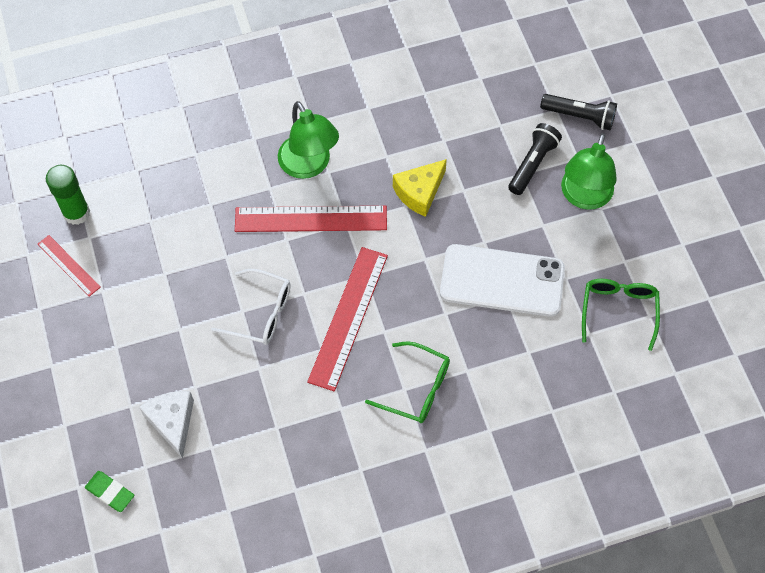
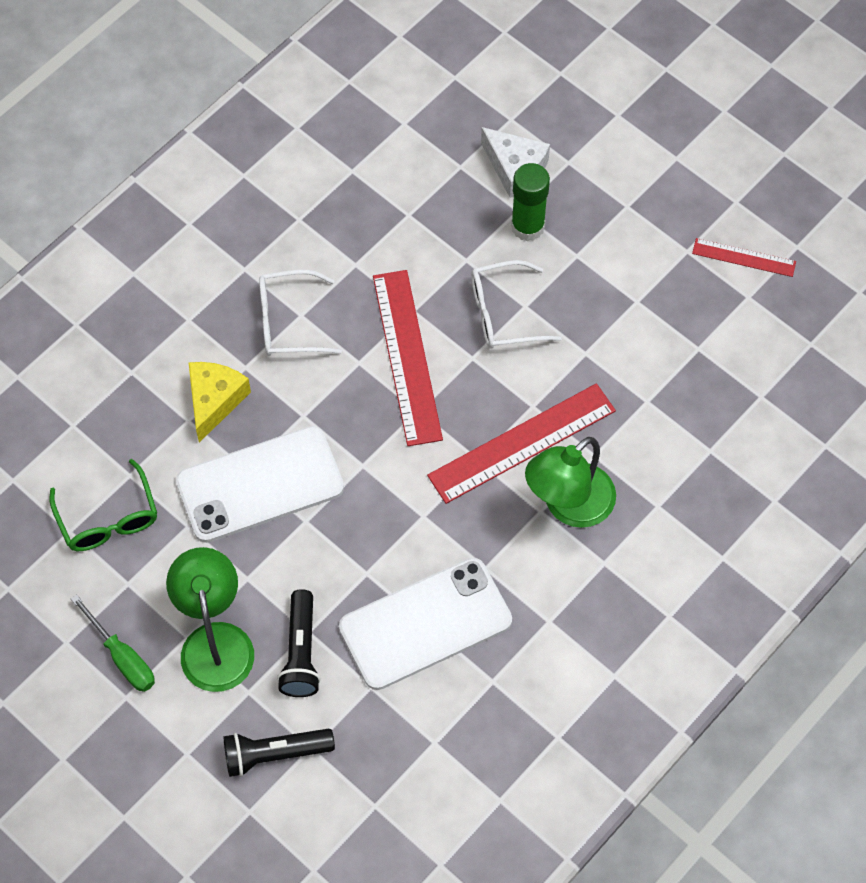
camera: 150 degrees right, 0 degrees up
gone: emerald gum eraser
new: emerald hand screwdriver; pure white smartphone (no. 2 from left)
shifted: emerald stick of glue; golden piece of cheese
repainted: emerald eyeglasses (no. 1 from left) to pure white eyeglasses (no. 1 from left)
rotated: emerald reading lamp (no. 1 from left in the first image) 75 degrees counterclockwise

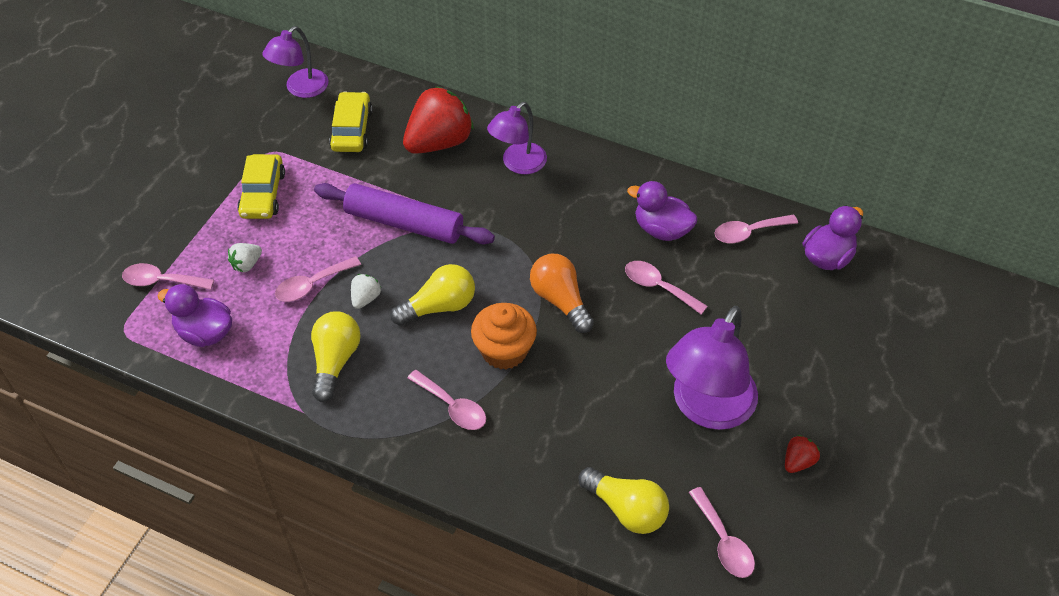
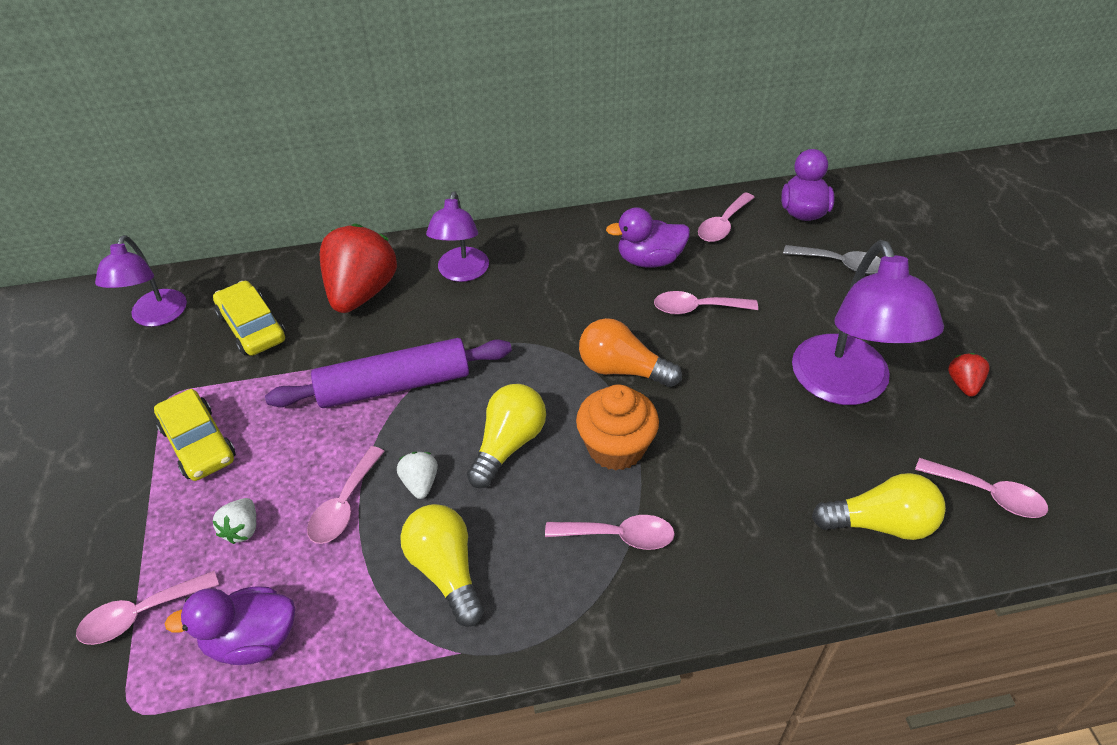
camera: 35 degrees left, 5 degrees down
new: ash-grey spoon

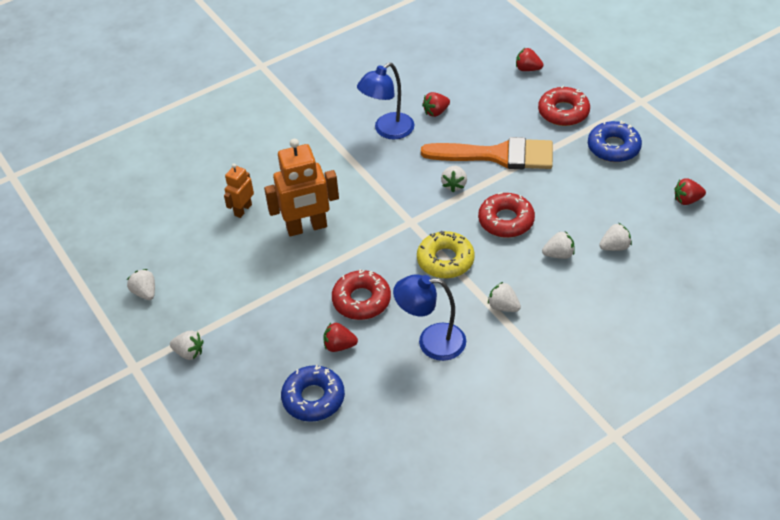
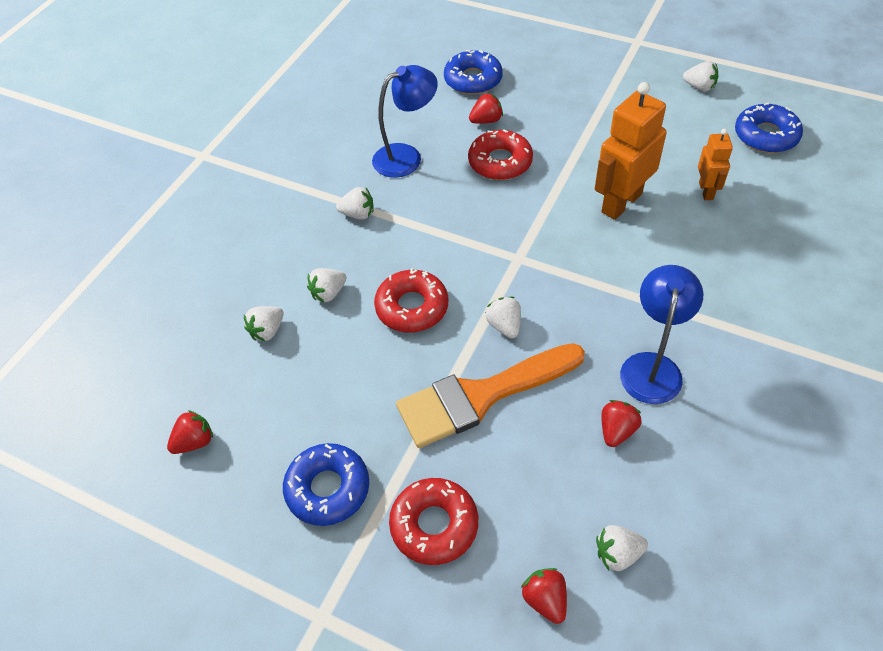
camera: 150 degrees right, 5 degrees up
gone: golden donut
new: blue donut (no. 3 from left)
shifted: pure white toy strawberry (no. 2 from left in the first image) to pure white toy strawberry (no. 5 from left)
rotated: scarlet toy strawberry (no. 3 from left) 105 degrees counterclockwise

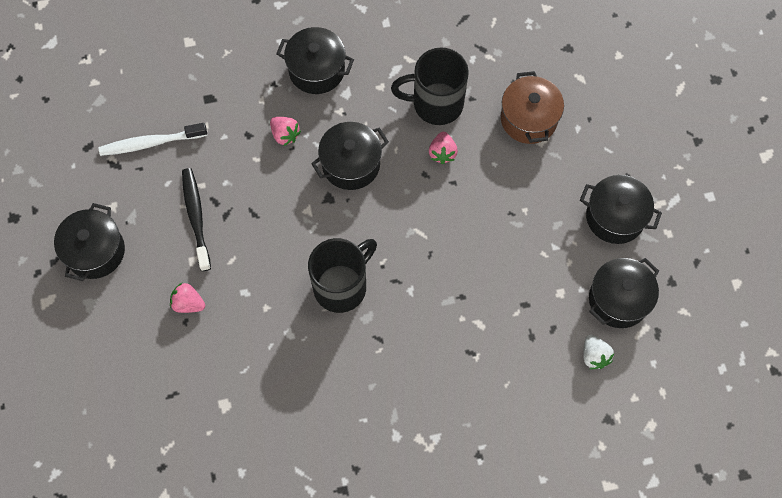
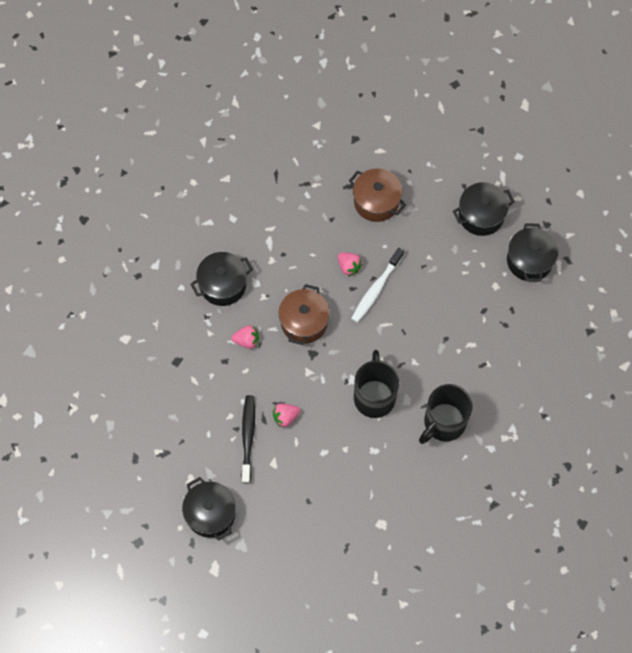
camera: 45 degrees left, 0 degrees up
gone: pure white toy strawberry
shifted: pure white tooth brush; rose-pink toy strawberry (no. 1 from left in the first image) to rose-pink toy strawberry (no. 2 from left); jet-black coffee mug (no. 2 from left)
repainted: jet-black stockpot (no. 3 from left) to brown stockpot (no. 1 from left)
rotated: jet-black tooth brush 60 degrees clockwise

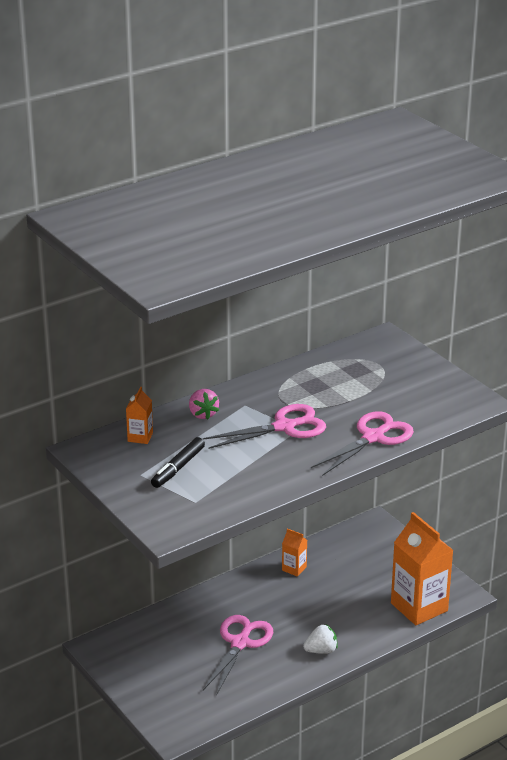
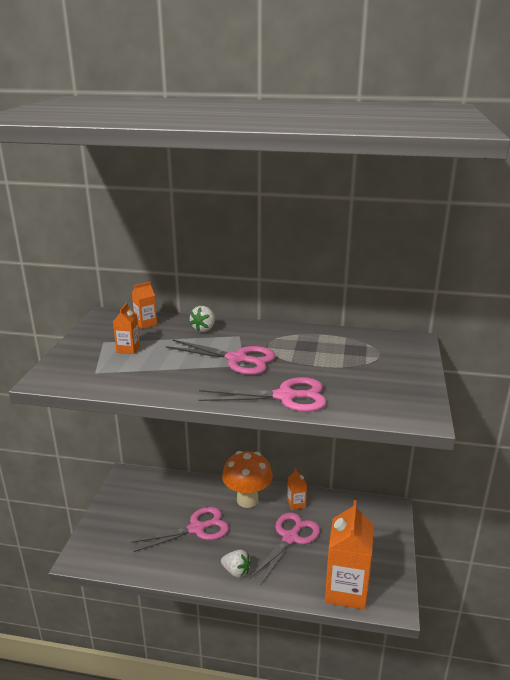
camera: 45 degrees right, 5 degrees down
new: orange-coloured mushroom; rose-pink shears (no. 4 from left)
swapped: jet-black felt pen to orange-coloured carton (no. 1 from left)
repainted: rose-pink toy strawberry to pure white toy strawberry (no. 1 from left)

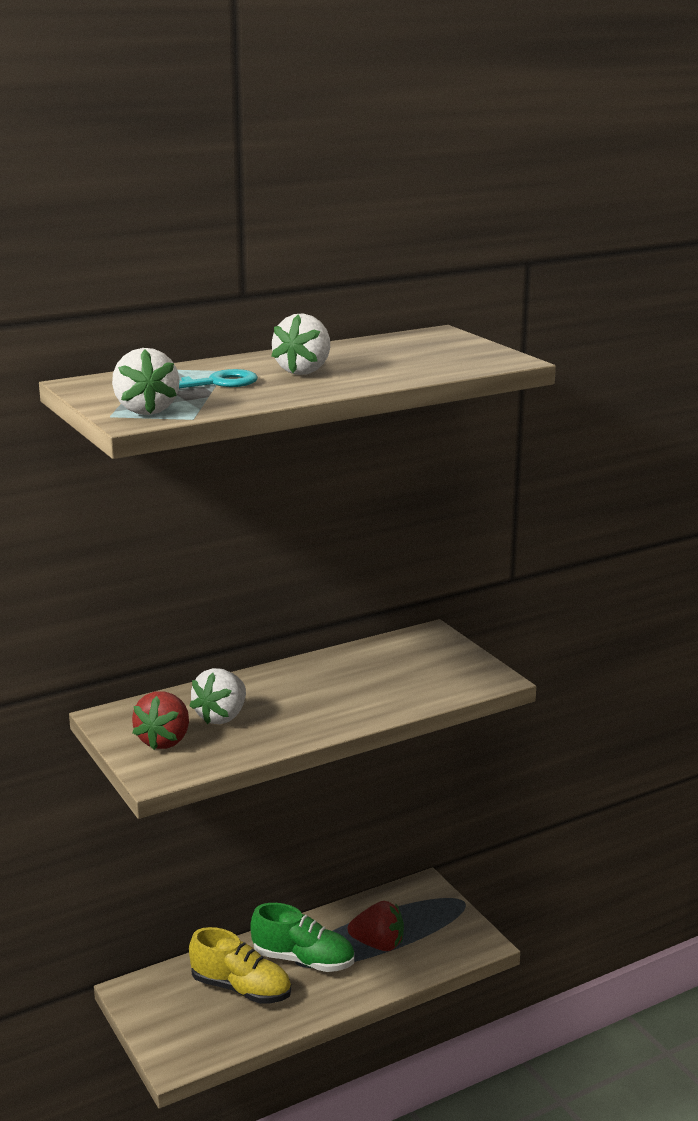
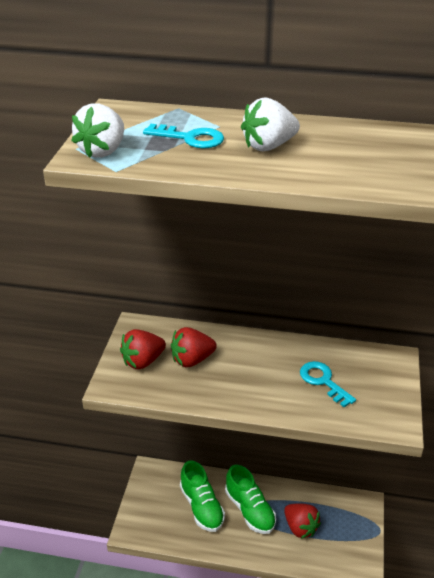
camera: 40 degrees right, 15 degrees up
new: turquoise door key (no. 2 from left)
repainted: golden lace-up shoe to emerald lace-up shoe (no. 1 from left); pure white toy strawberry (no. 2 from left) to scarlet toy strawberry (no. 2 from left)

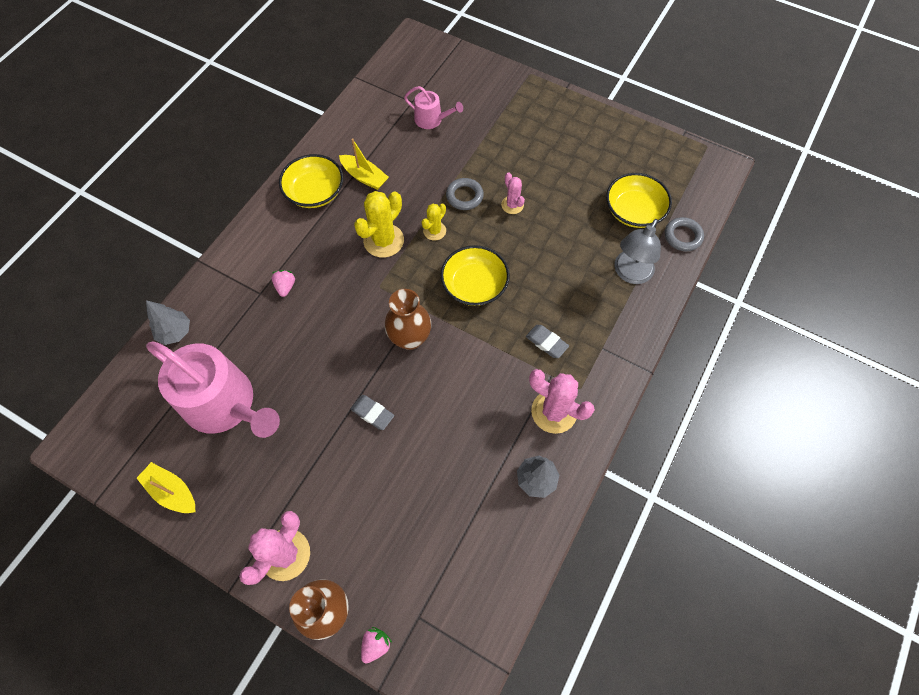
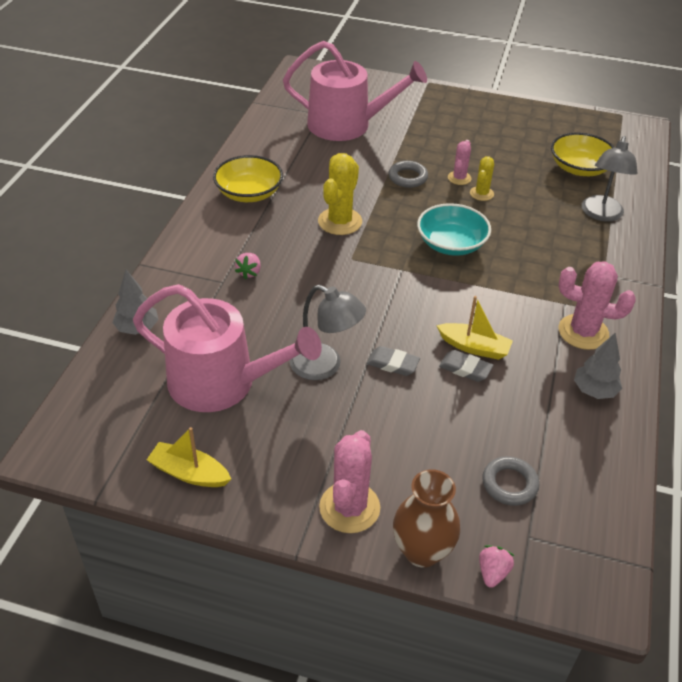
camera: 15 degrees left, 20 degrees down
gone: brown flower vase (no. 2 from left)
new: ash-grey reading lamp (no. 1 from left)
shifted: golden toy boat (no. 2 from left); golden saguaro cactus (no. 2 from left); ash-grey gum eraser (no. 2 from left); ash-grey ring (no. 2 from left)
repainted: golden bowl (no. 2 from left) to turquoise bowl
rotated: rose-pink toy strawberry (no. 1 from left) 150 degrees counterclockwise; rose-pink saguaro cactus (no. 2 from left) 60 degrees clockwise
scaled: rose-pink sprinkling can (no. 2 from left) x2.12

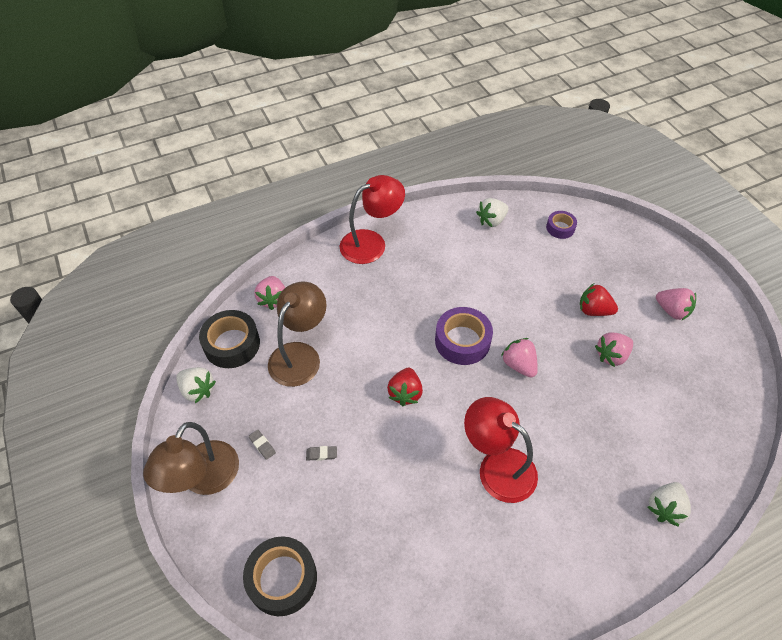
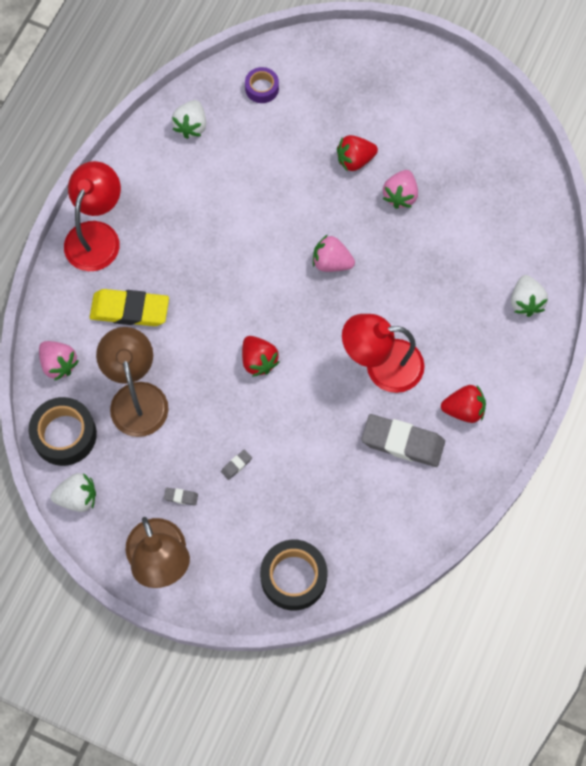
camera: 40 degrees left, 15 degrees up
gone: royal purple sticky tape (no. 1 from left); rose-pink toy strawberry (no. 4 from left)
new: golden gum eraser; ash-grey gum eraser (no. 3 from left); scarlet toy strawberry (no. 3 from left)

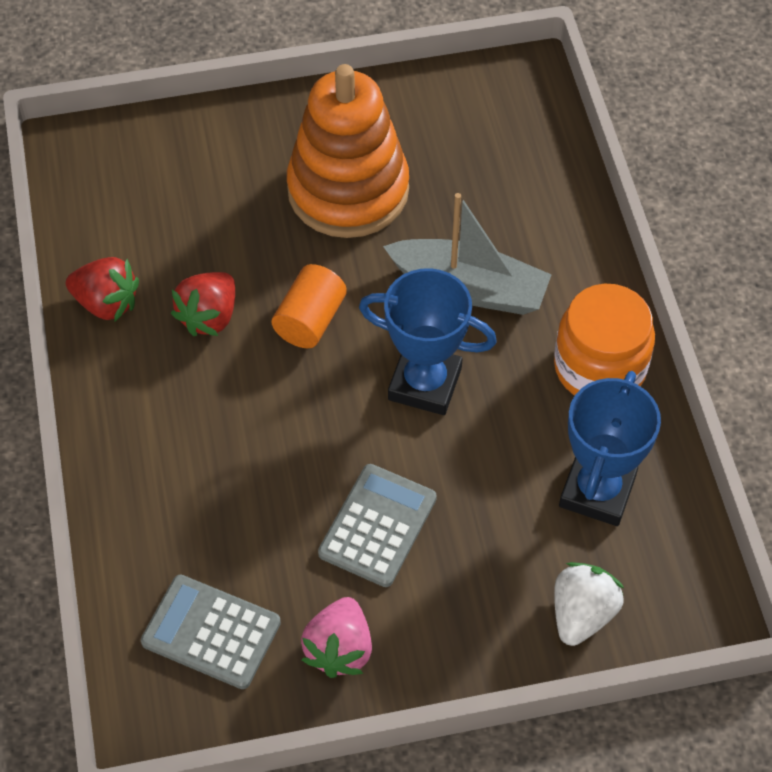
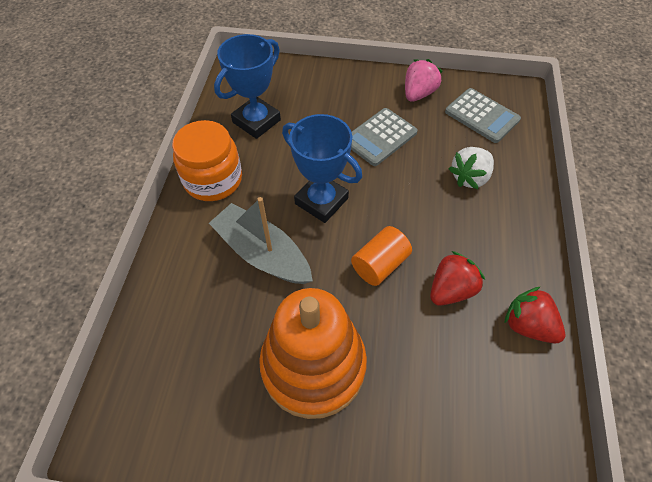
camera: 160 degrees left, 0 degrees up
shifted: pure white toy strawberry

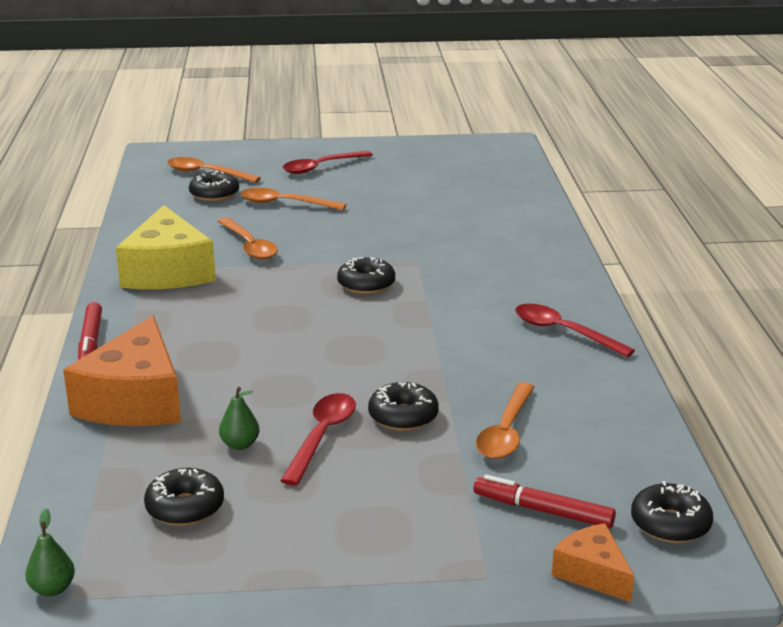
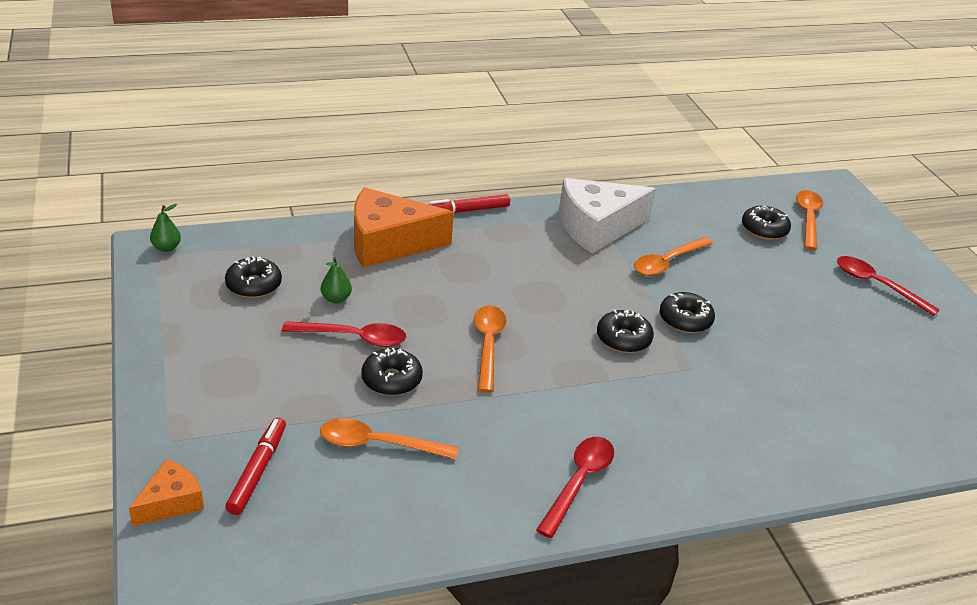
camera: 75 degrees right, 10 degrees up
shifted: orange-coloured spoon (no. 3 from left in the first image) to orange-coloured spoon (no. 2 from left); jet-black donut (no. 5 from left in the first image) to jet-black donut (no. 4 from left)
repainted: golden piece of cheese to pure white piece of cheese

